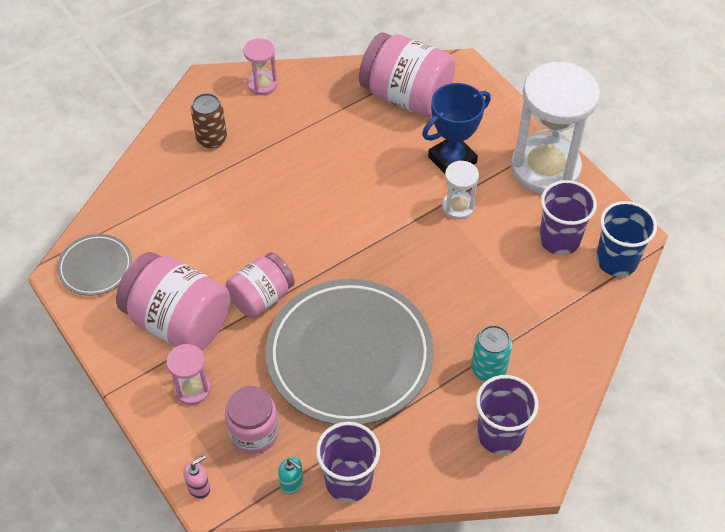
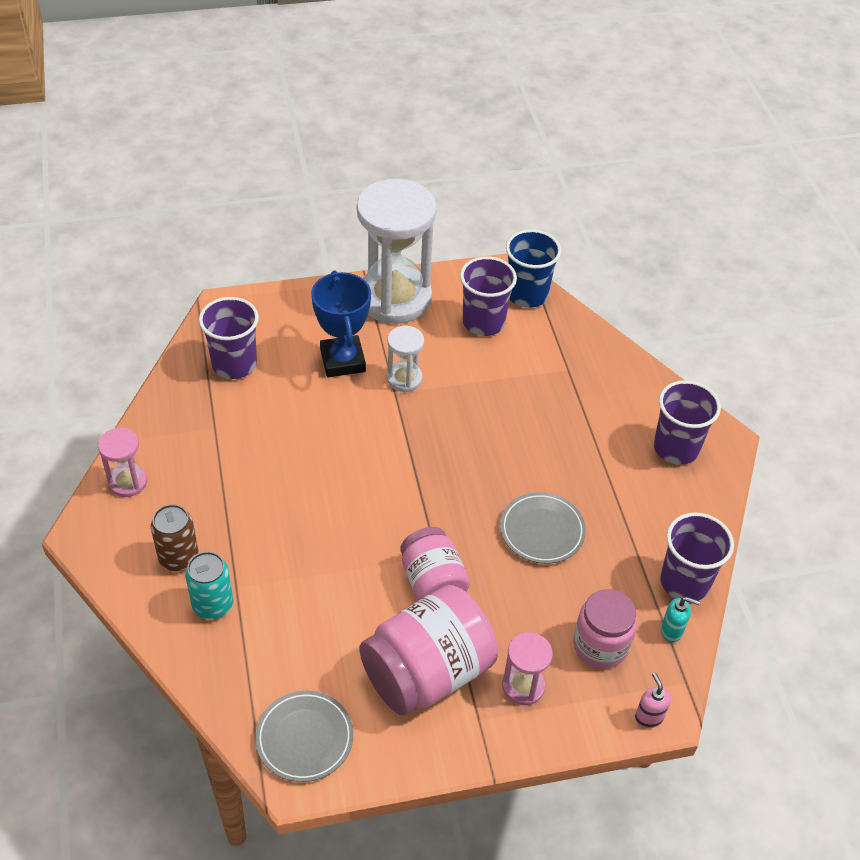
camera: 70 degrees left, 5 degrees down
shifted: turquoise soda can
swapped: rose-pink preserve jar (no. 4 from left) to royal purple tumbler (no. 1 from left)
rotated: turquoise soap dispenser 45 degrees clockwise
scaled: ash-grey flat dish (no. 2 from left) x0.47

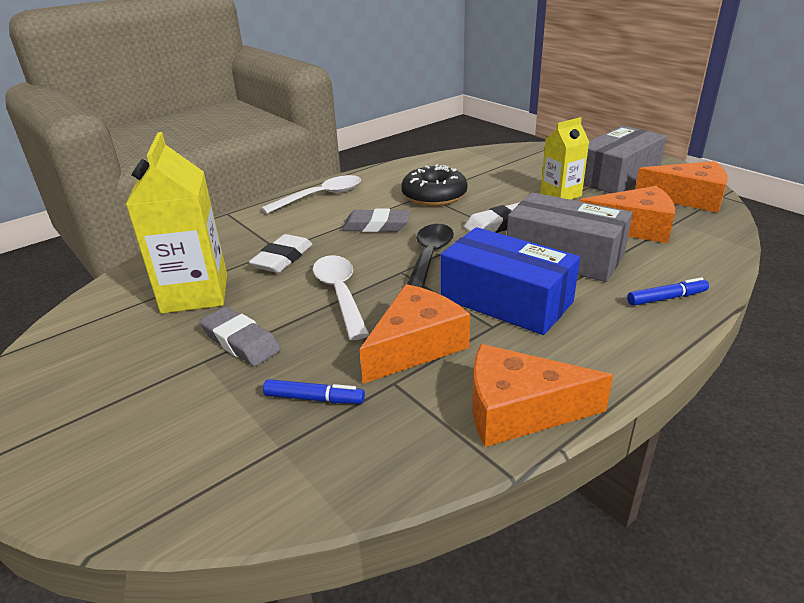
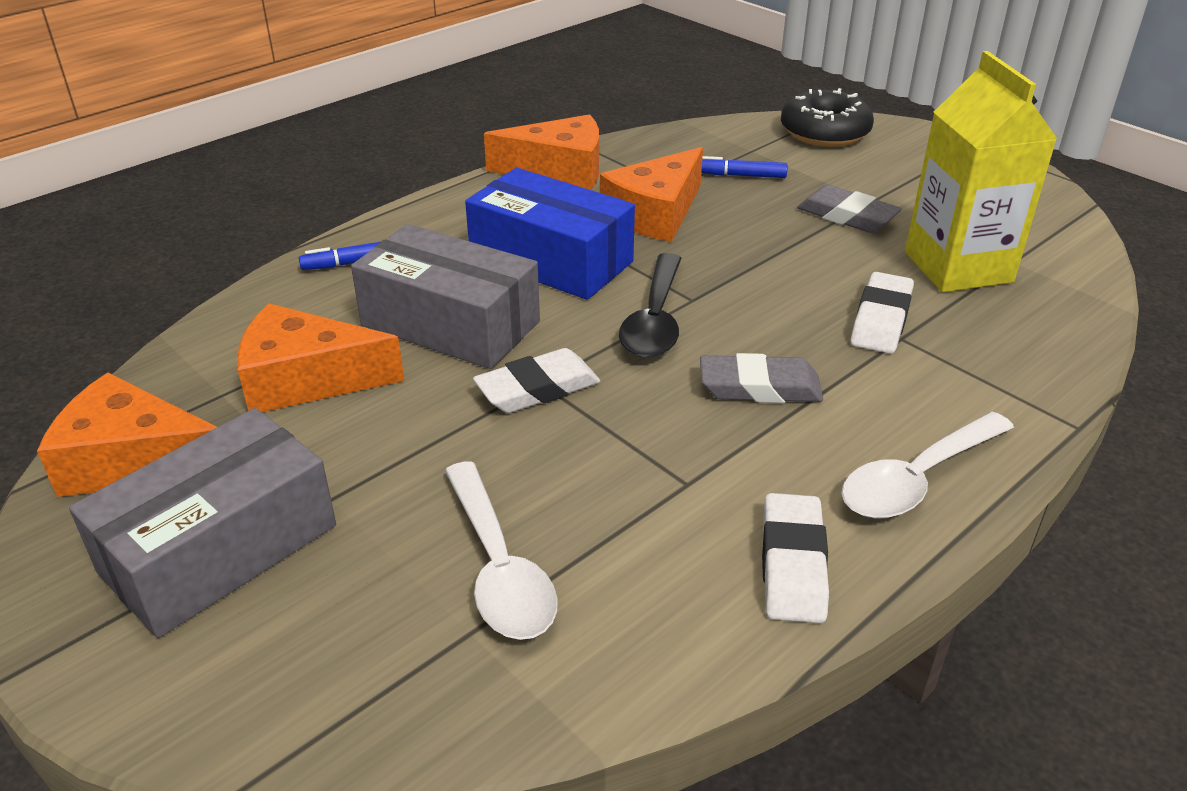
camera: 175 degrees right, 5 degrees up
gone: golden carton (no. 2 from left)
new: pure white gum eraser (no. 2 from left)
shifted: pure white spoon (no. 2 from left in the first image) to pure white spoon (no. 1 from left); jet-black donut

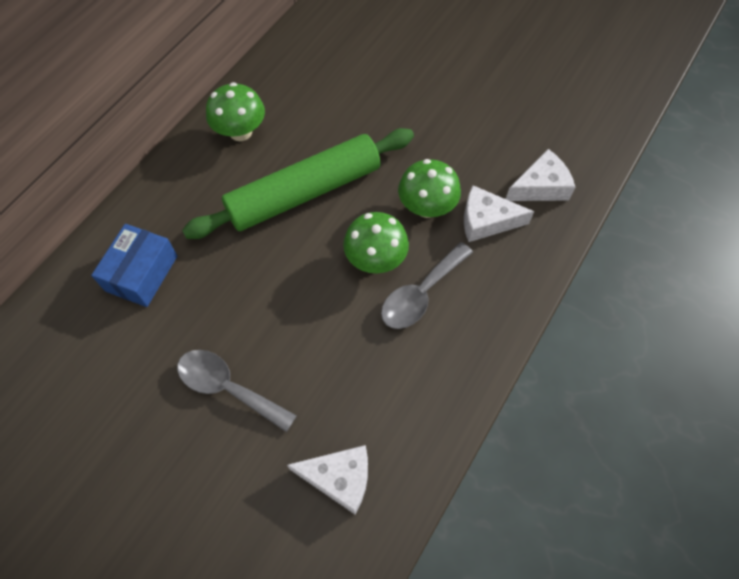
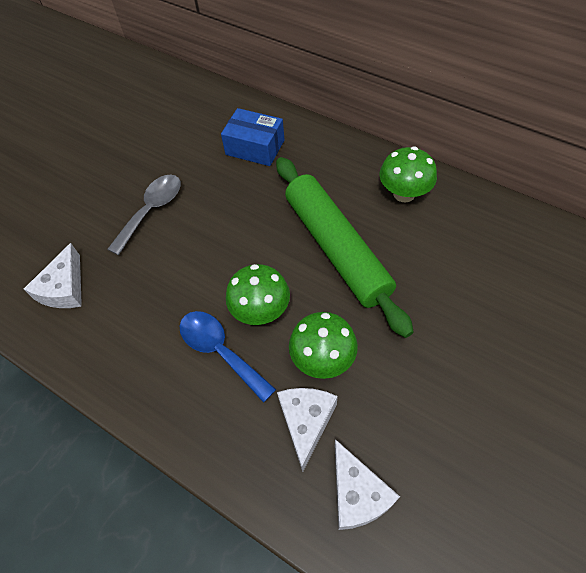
camera: 95 degrees right, 5 degrees down
repainted: ash-grey spoon (no. 2 from left) to blue spoon

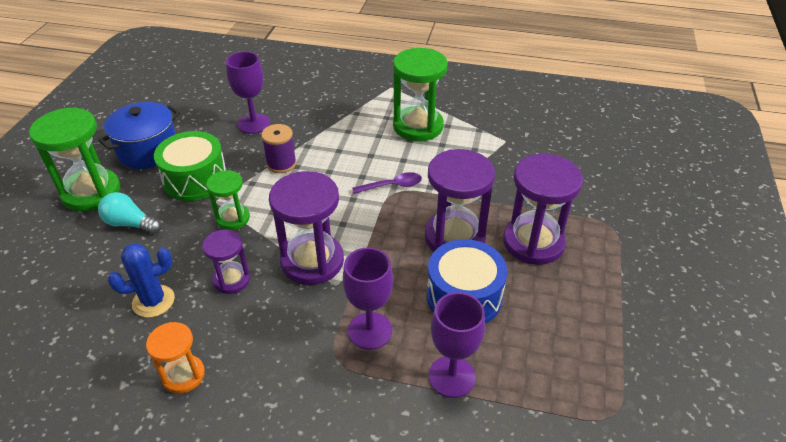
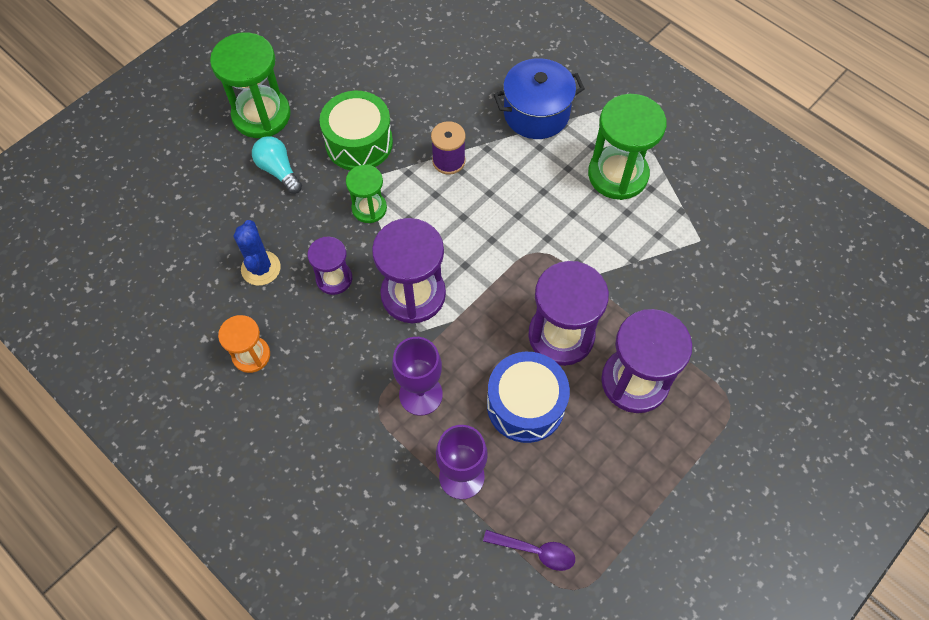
camera: 30 degrees right, 20 degrees up
gone: royal purple goblet (no. 1 from left)
shifted: blue stockpot; royal purple spoon
rotated: blue saguaro cactus 75 degrees clockwise

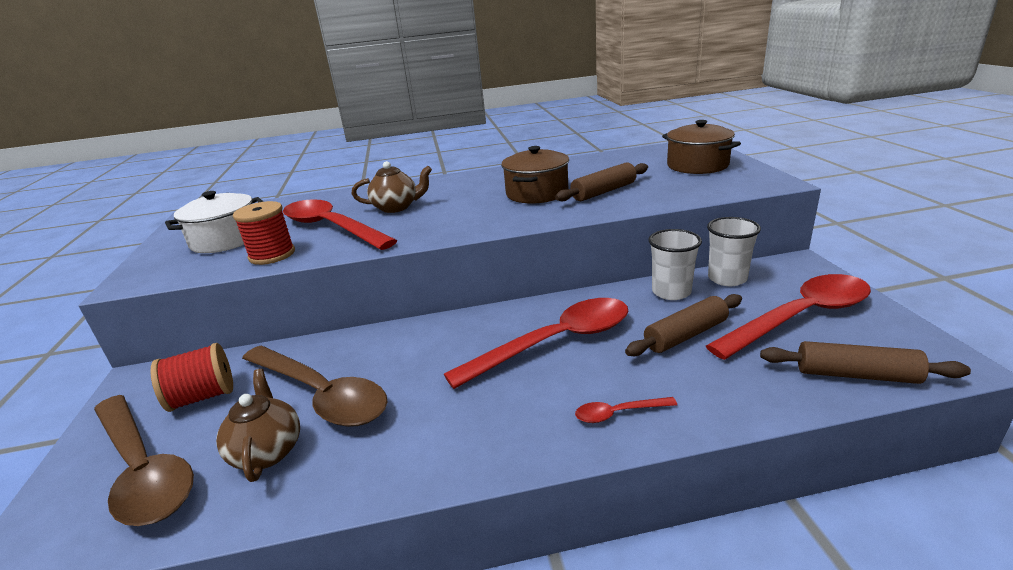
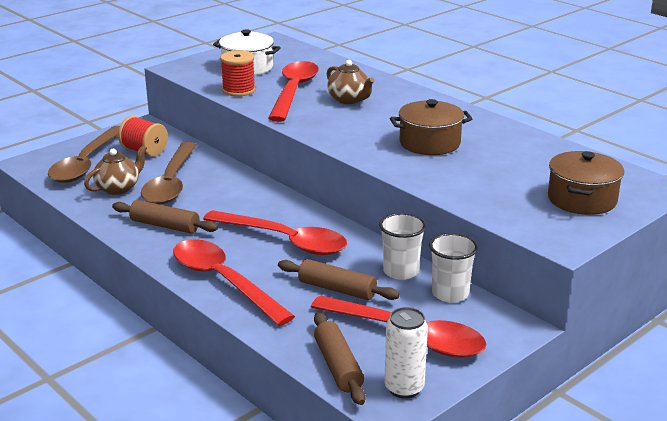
camera: 55 degrees right, 0 degrees up
new: pure white soda can
shifted: brown pastry roller (no. 1 from left)
scaled: scarlet spoon (no. 3 from left in the first image) x2.38

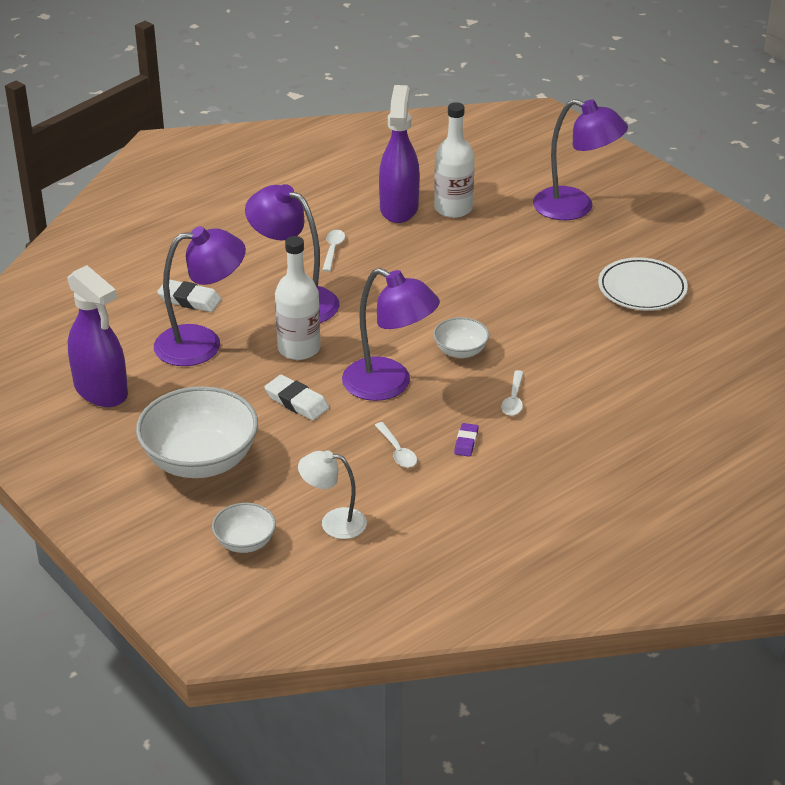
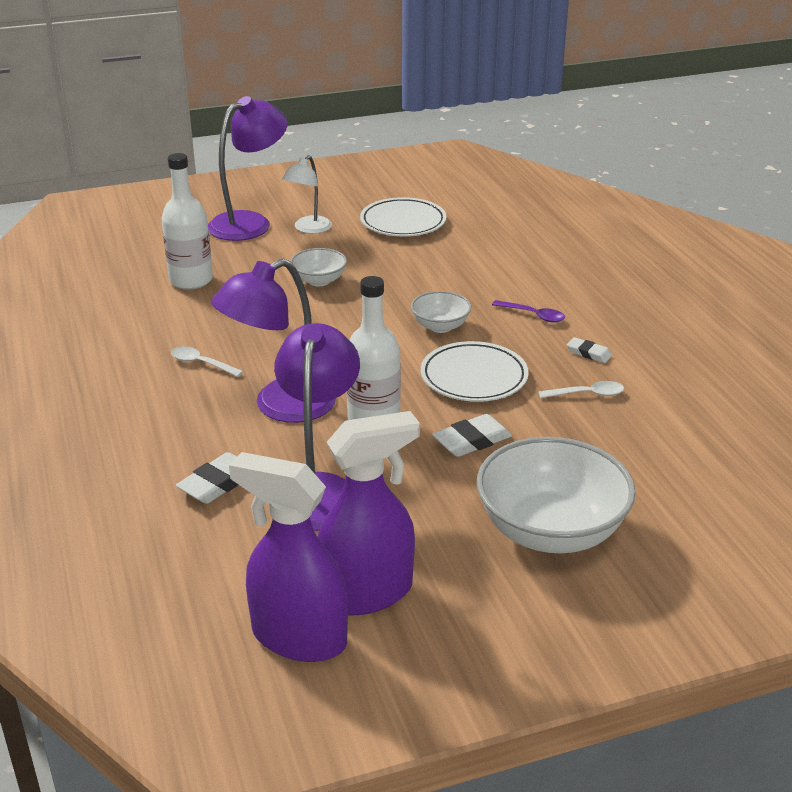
camera: 70 degrees left, 5 degrees down
shifted: pure white bowl (no. 2 from left in the first image) to pure white bowl (no. 1 from left); pure white reading lamp; royal purple spray bottle (no. 2 from left in the first image) to royal purple spray bottle (no. 1 from left)
swapped: royal purple reading lamp (no. 3 from left) to pure white flat dish (no. 2 from left)
repainted: royal purple gum eraser to pure white gum eraser (no. 3 from left); pure white spoon (no. 3 from left) to royal purple spoon

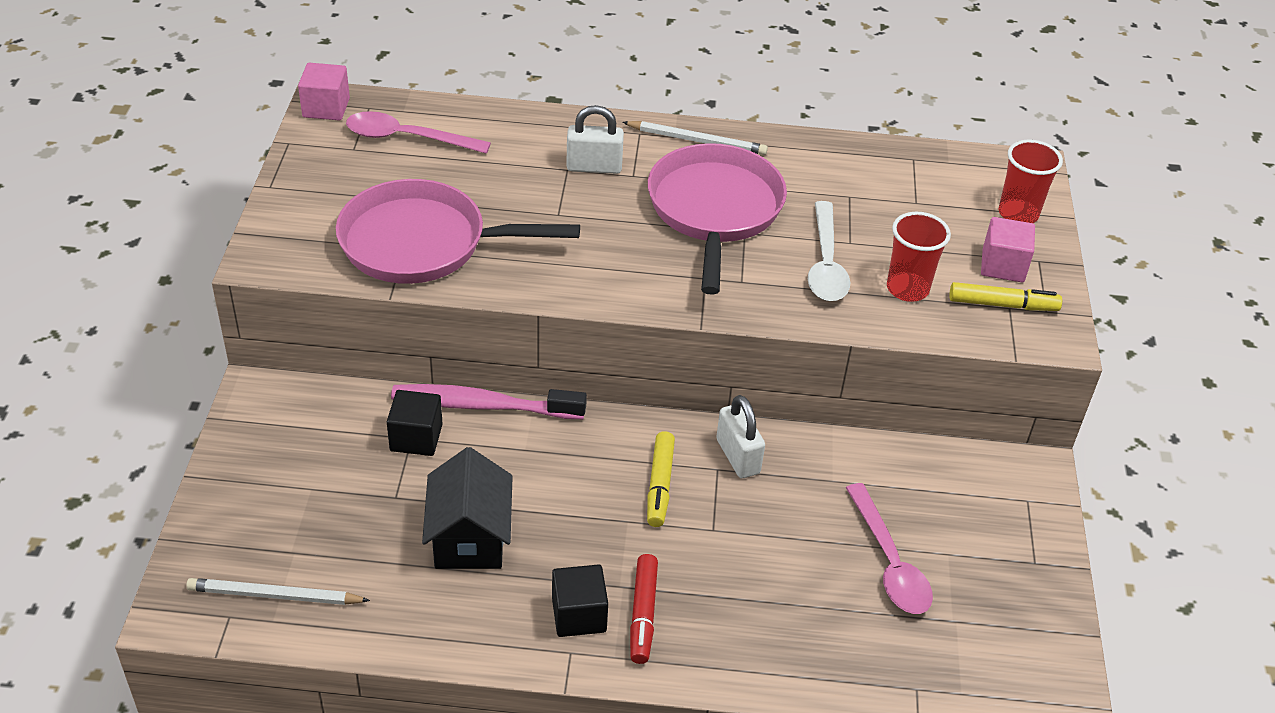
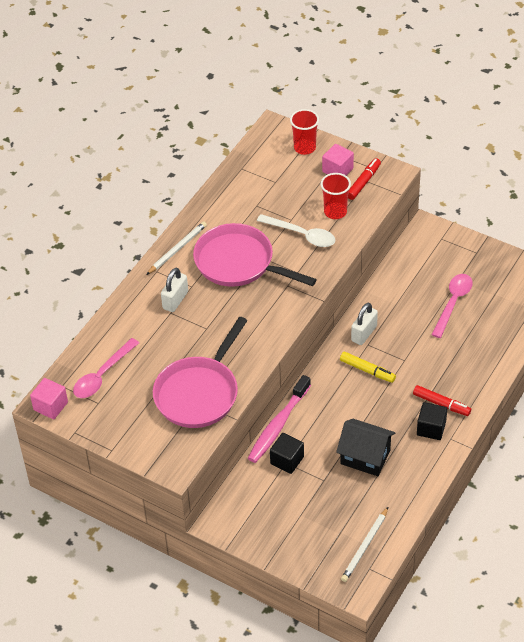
camera: 60 degrees left, 5 degrees up
repainted: golden felt pen (no. 2 from left) to scarlet felt pen (no. 1 from left)
rotated: pure white padlock (no. 2 from left) 60 degrees counterclockwise; rose-pink spoon (no. 2 from left) 75 degrees counterclockwise

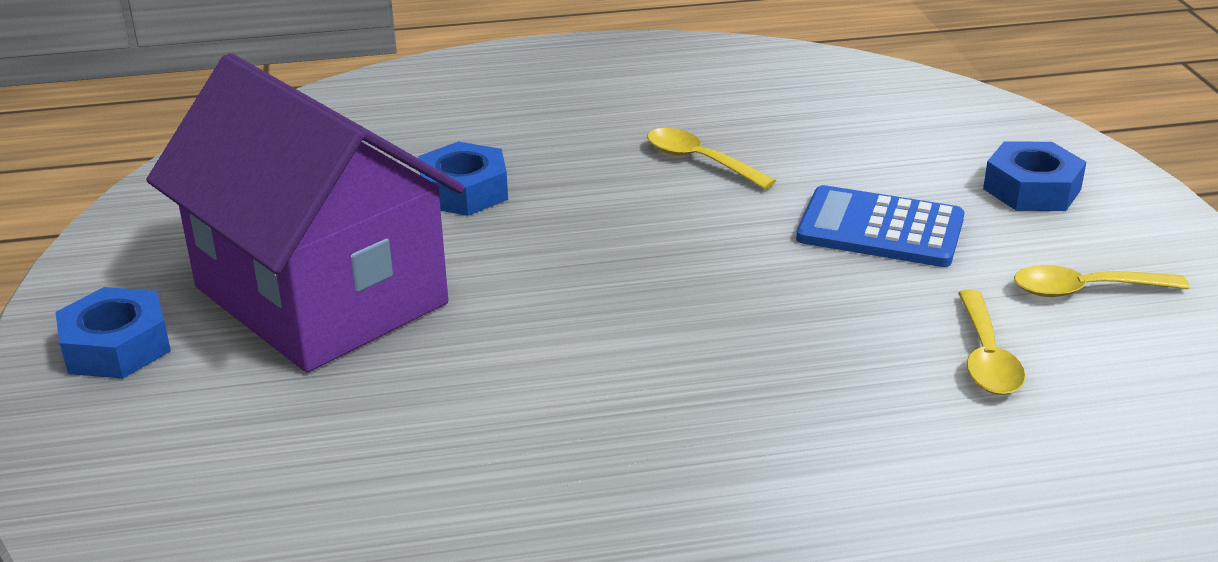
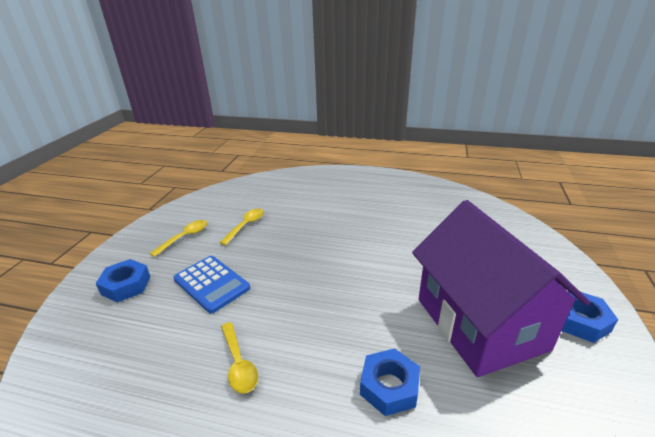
camera: 155 degrees left, 0 degrees up
rotated: golden spoon (no. 3 from left in the first image) 75 degrees counterclockwise

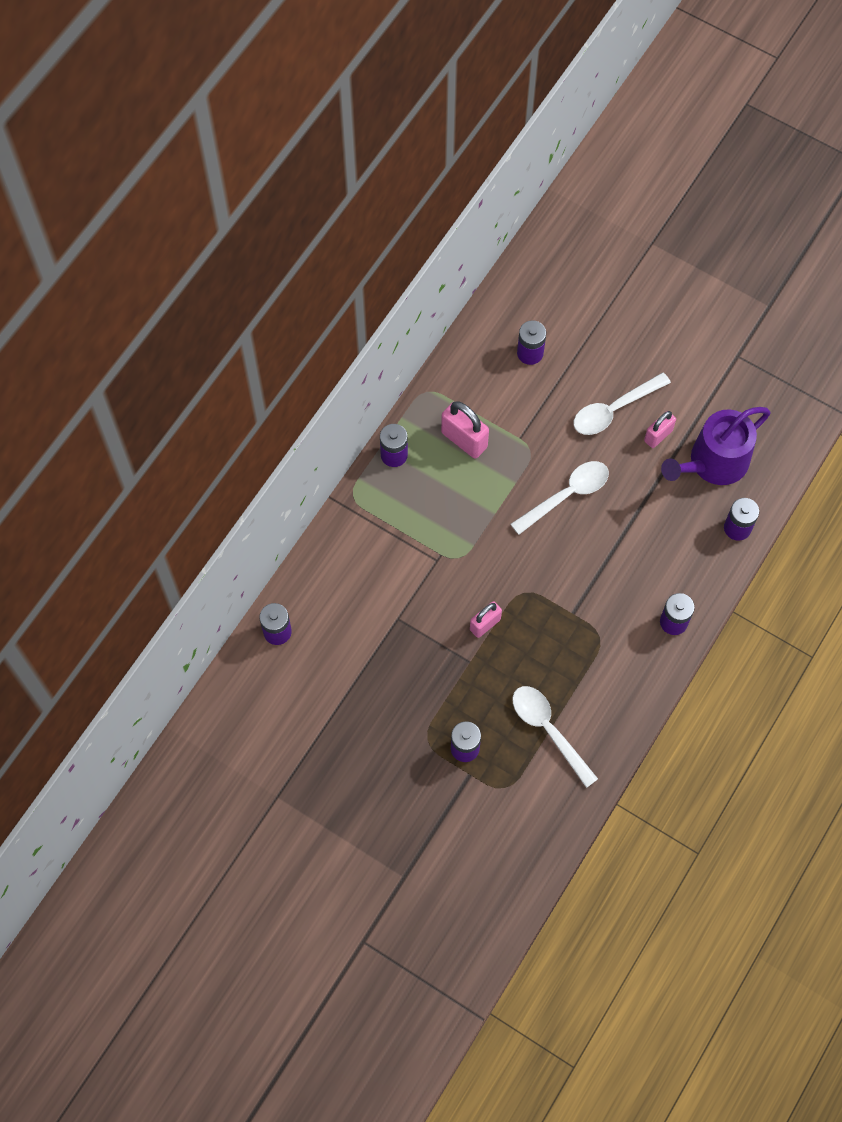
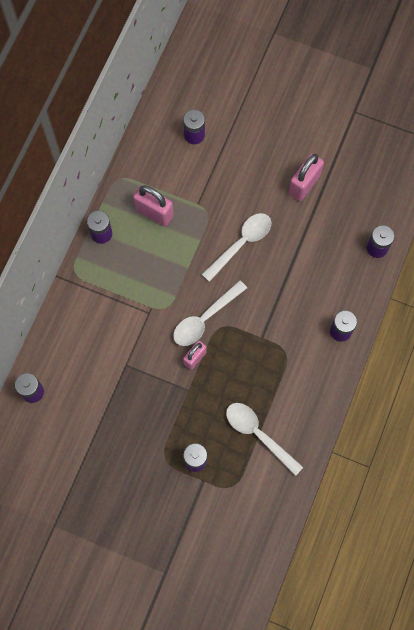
camera: 10 degrees left, 5 degrees up
gone: royal purple sprinkling can
shifted: pure white spoon (no. 3 from left in the first image) to pure white spoon (no. 1 from left)
scaled: rose-pink padlock (no. 3 from left) x1.55

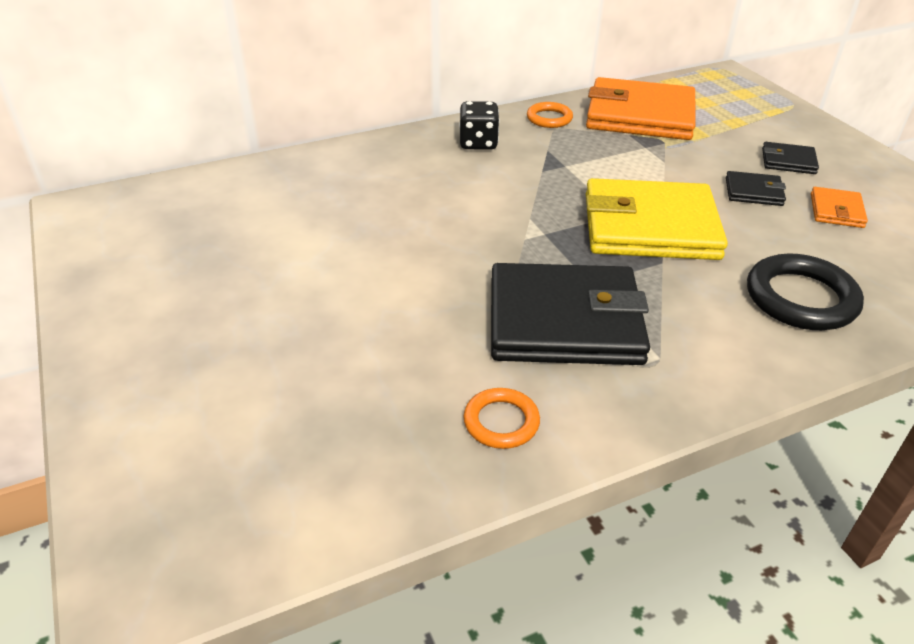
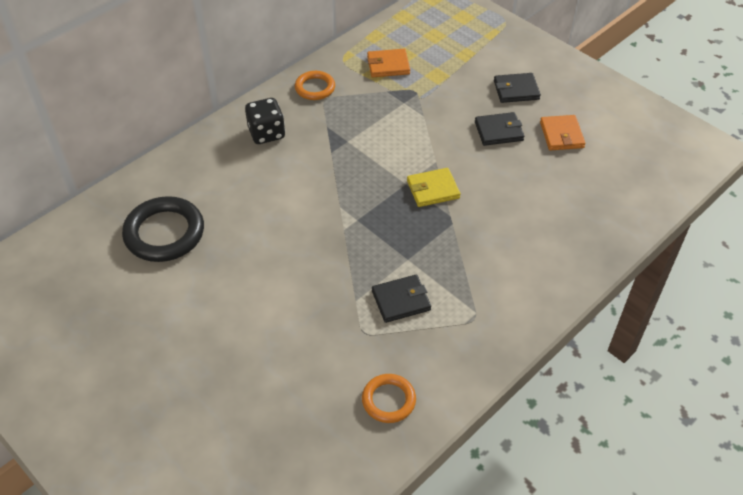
camera: 20 degrees left, 10 degrees up
shifted: jet-black ring
scaled: jet-black billfold (no. 1 from left) x0.45; orange-coloured billfold (no. 1 from left) x0.45; golden billfold x0.45

